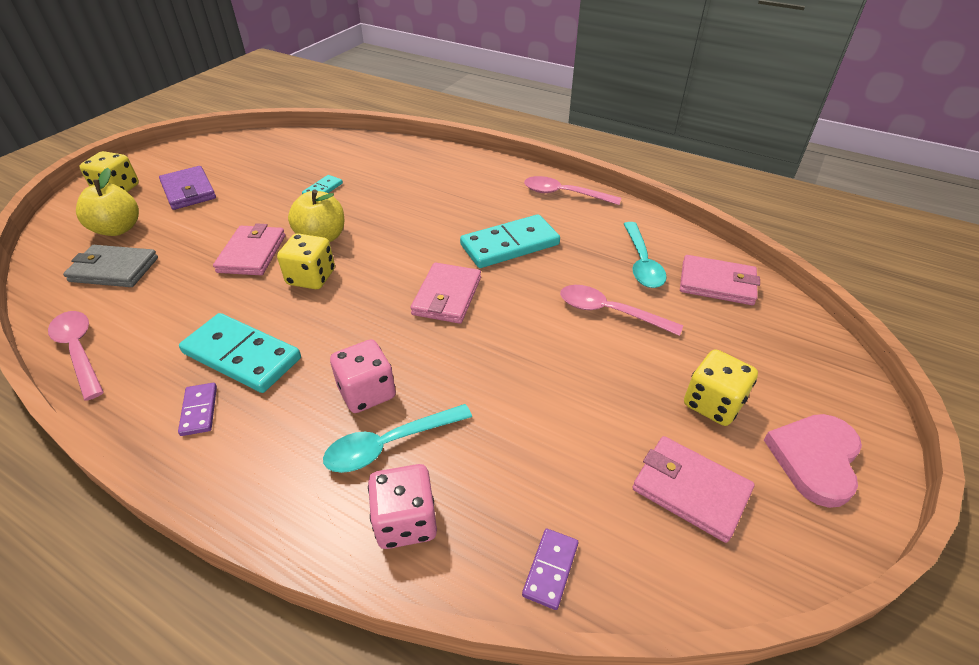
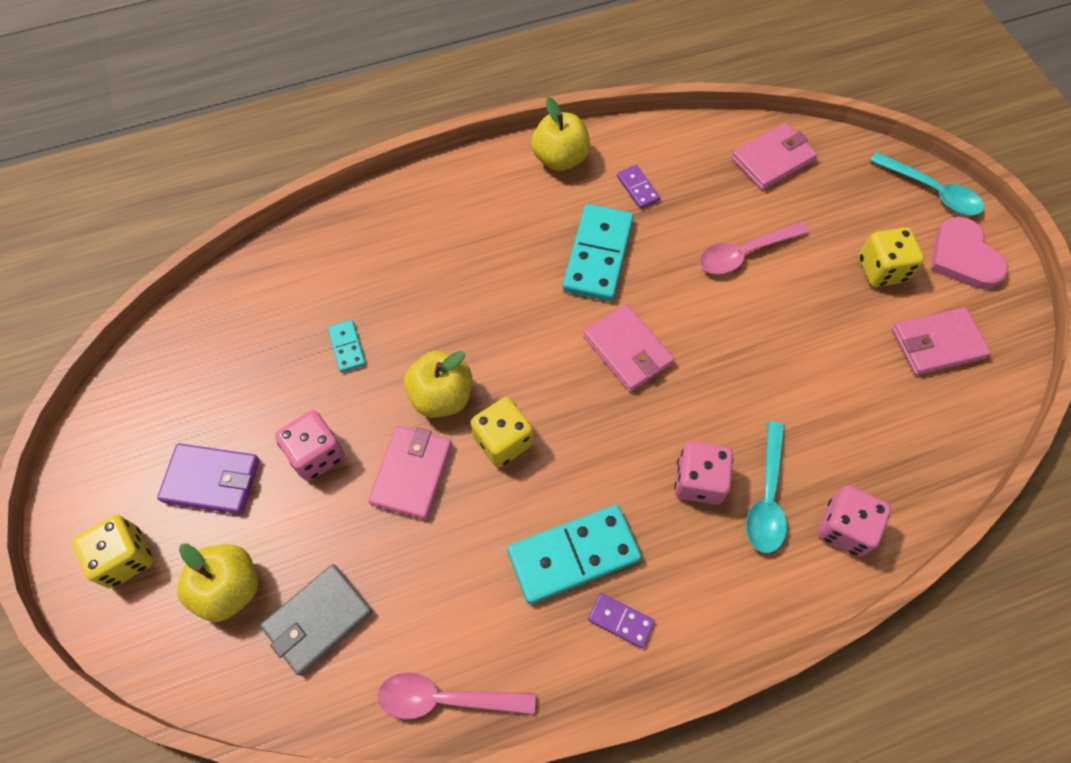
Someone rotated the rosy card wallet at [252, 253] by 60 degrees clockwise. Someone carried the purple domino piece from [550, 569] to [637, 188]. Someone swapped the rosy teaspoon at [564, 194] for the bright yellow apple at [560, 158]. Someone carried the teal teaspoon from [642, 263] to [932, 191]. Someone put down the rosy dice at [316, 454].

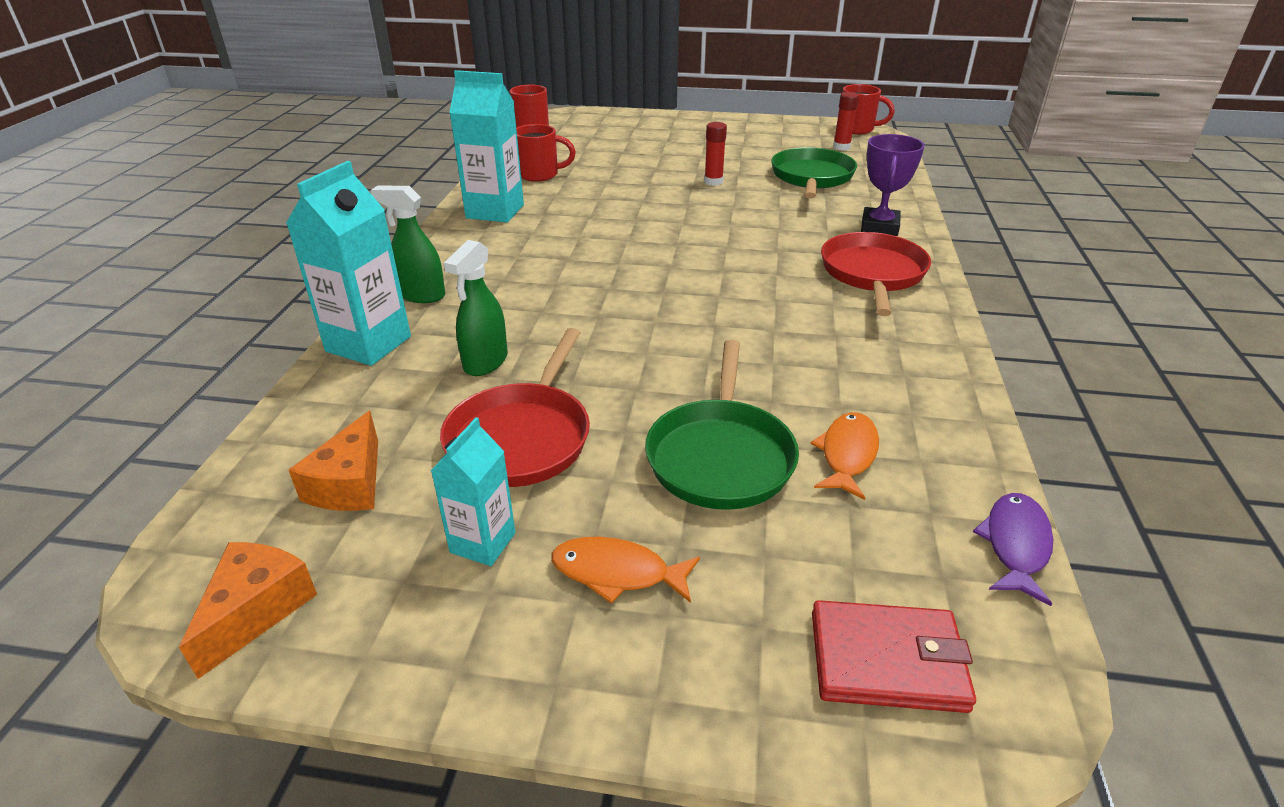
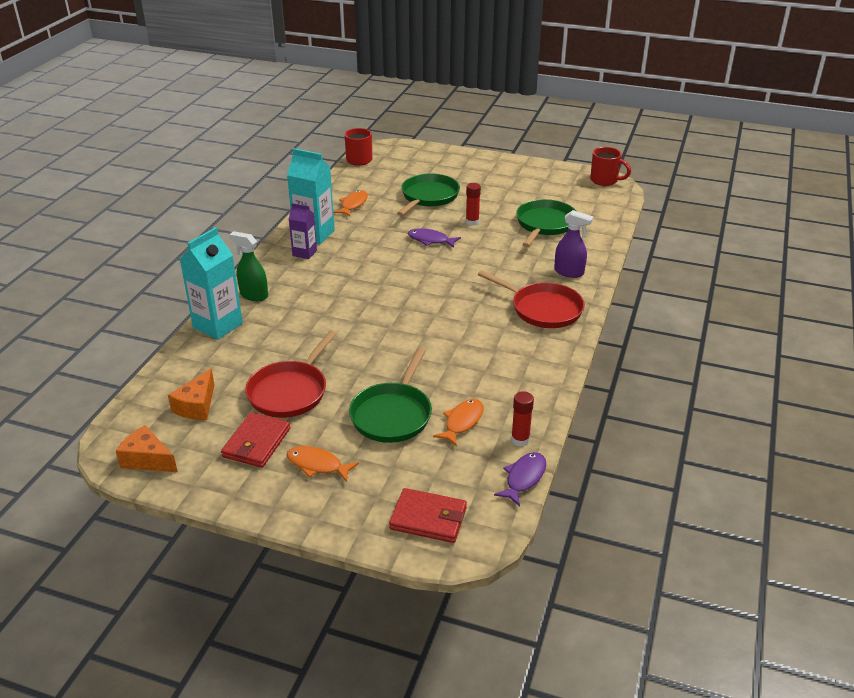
Someone rotated the orange piece of cheese at [257, 610] by 90 degrees counterclockwise. Someone swapped the teal juice carton at [483, 542] for the scarlet card wallet at [256, 443]. Someone took away the leaf-green sprayer at [485, 362]. Someone swapped the scarlet mug at [540, 175] for the orange toy fish at [353, 204]. Someone rotated the scarlet frying pan at [872, 274] by 105 degrees clockwise. Someone carried the scarlet glue stick from [841, 147] to [520, 440]. Someone swapped the purple trophy at [879, 227] for the purple sprayer at [569, 272]. Someone put down the purple juice carton at [304, 253]. Someone put down the leaf-green frying pan at [428, 197]. Someone put down the purple toy fish at [430, 240].

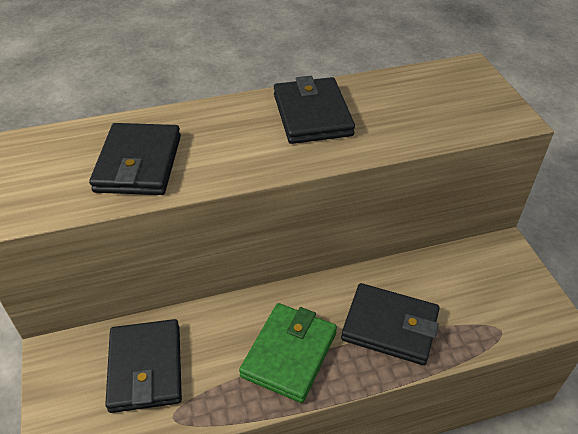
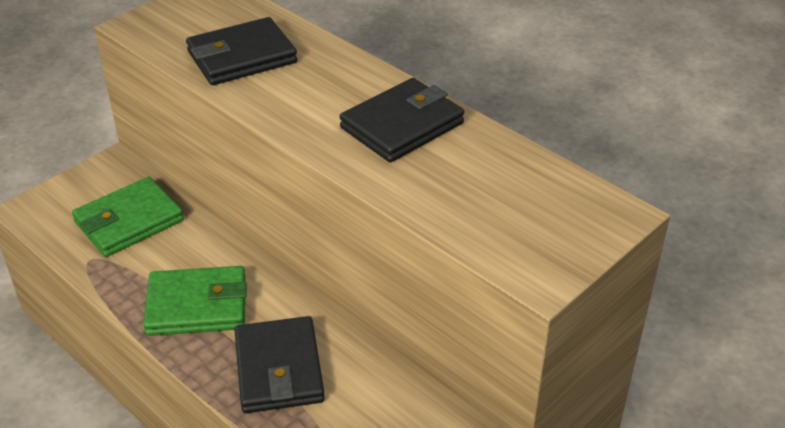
Someone repainted the ebony card wallet at [145, 368], which became the leaf-green card wallet at [129, 221].

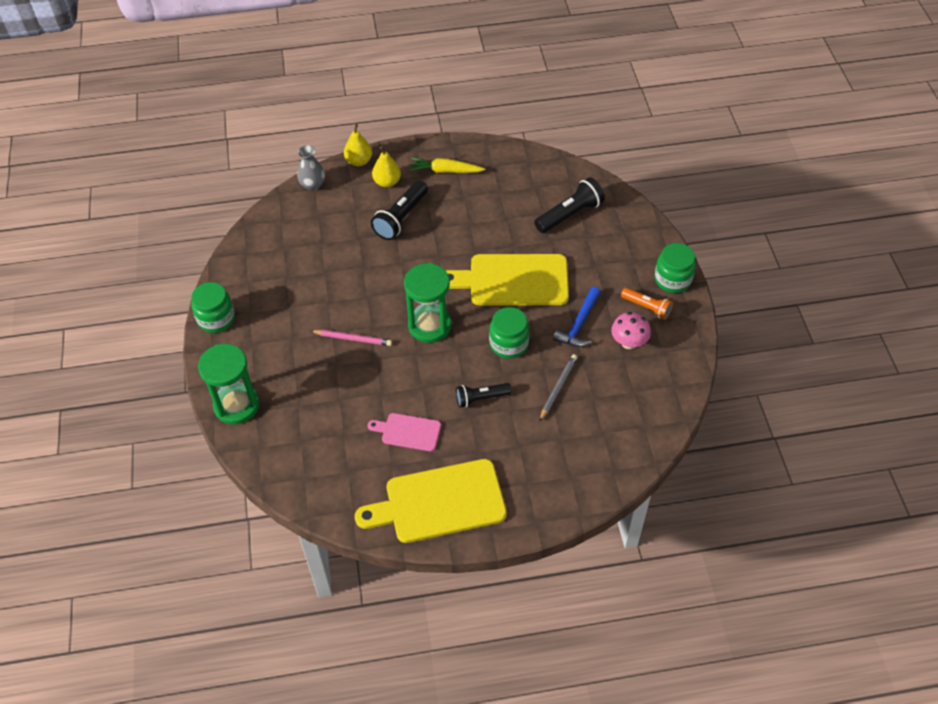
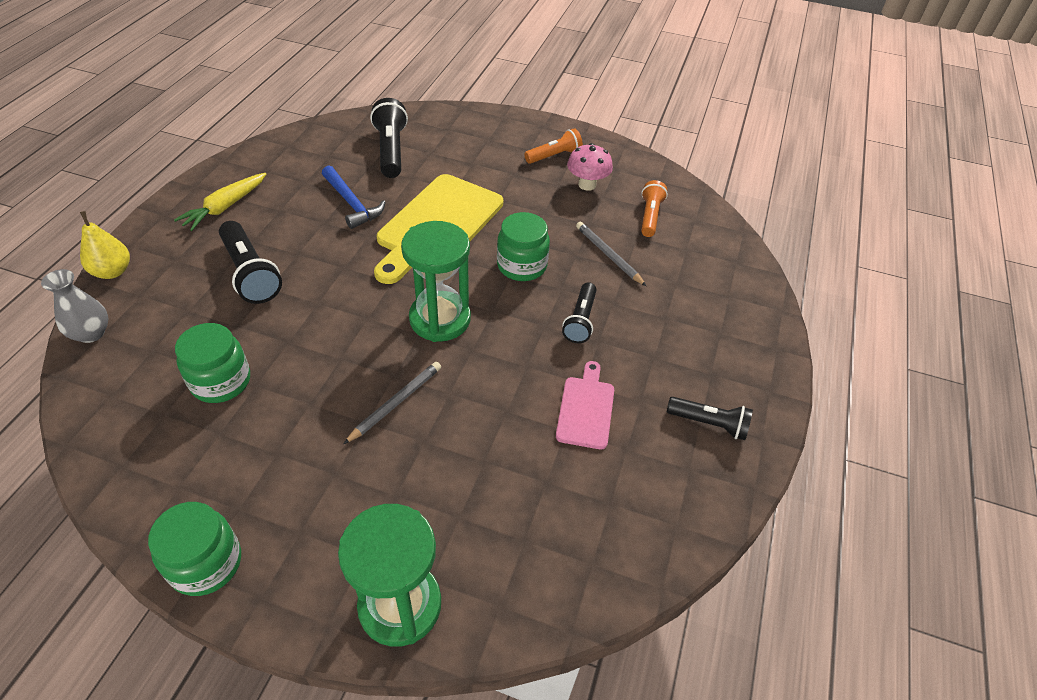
Someone repainted the rosy lead pencil at [353, 339], which became the gray lead pencil at [396, 403]. Someone swapped the bright yellow chopping board at [439, 502] for the ebony torch at [709, 424]. Someone rotated the rosy chopping board at [408, 432] by 150 degrees clockwise. Someone took away the bright yellow toy pear at [387, 182]. Someone carried the cobalt claw hammer from [579, 324] to [352, 203]. Someone carried the leaf-green jam jar from [672, 280] to [221, 381]. Someone put down the orange torch at [650, 216].

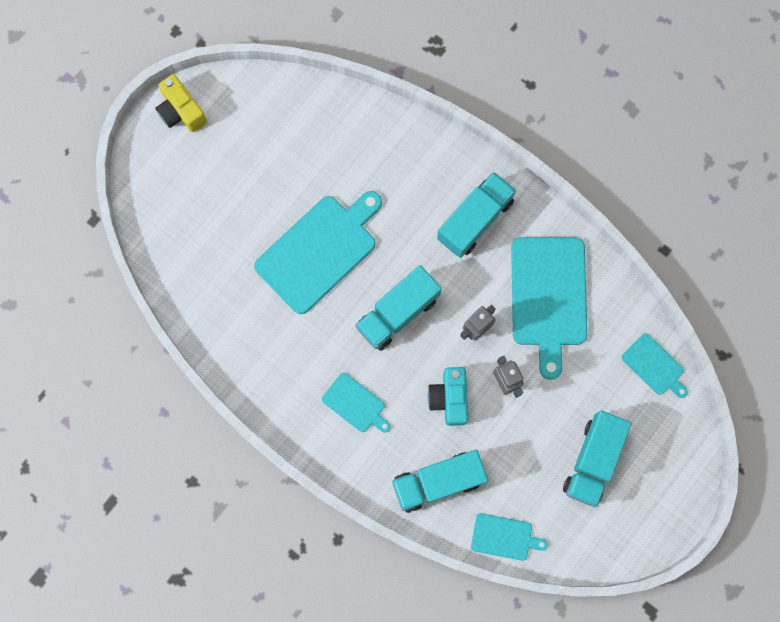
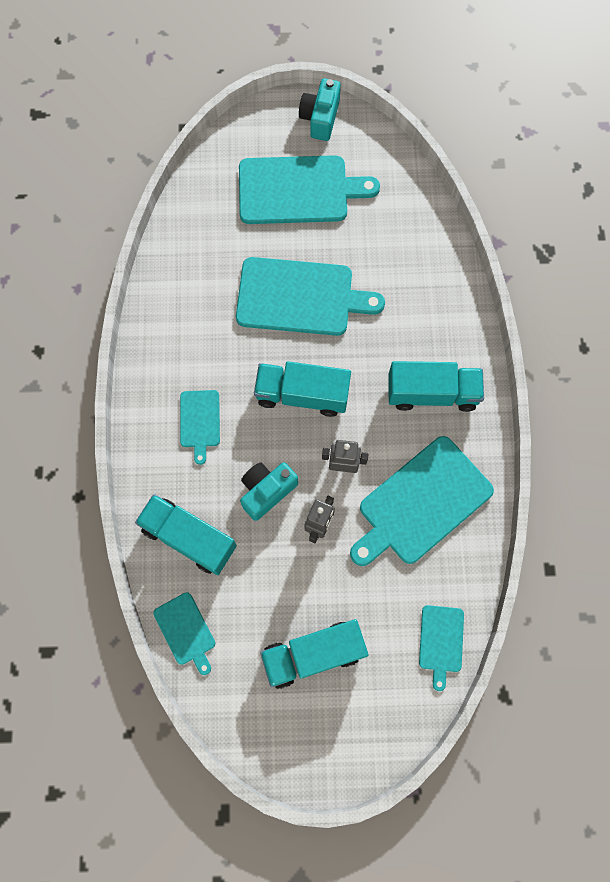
Someone repainted the bright yellow photo camera at [181, 111], which became the teal photo camera at [320, 118]. Someone put down the teal chopping board at [298, 190].

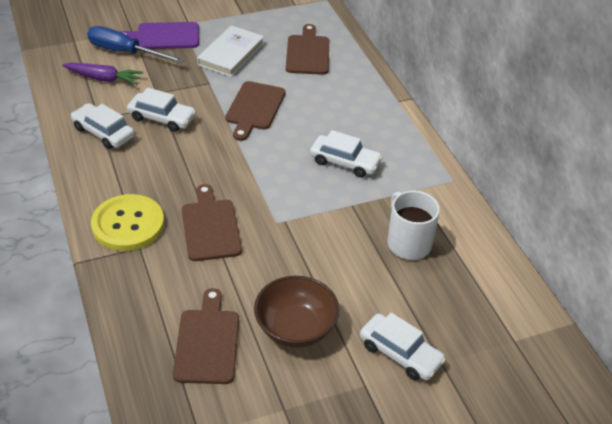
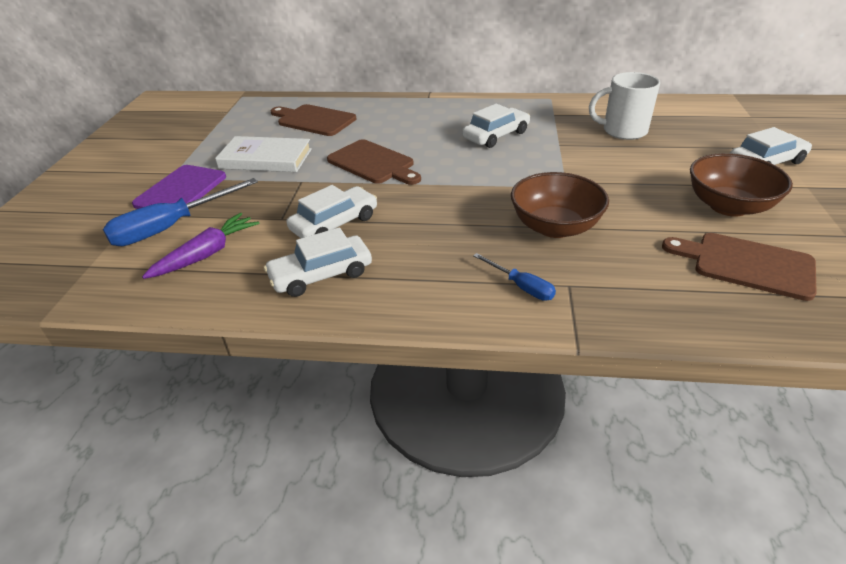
Someone swapped the bright yellow sewing button at [128, 224] for the cobalt hand screwdriver at [521, 286]. Someone swapped the russet chopping board at [210, 227] for the russet bowl at [555, 227]. Someone rotated the pure white hardback at [231, 54] by 45 degrees counterclockwise.

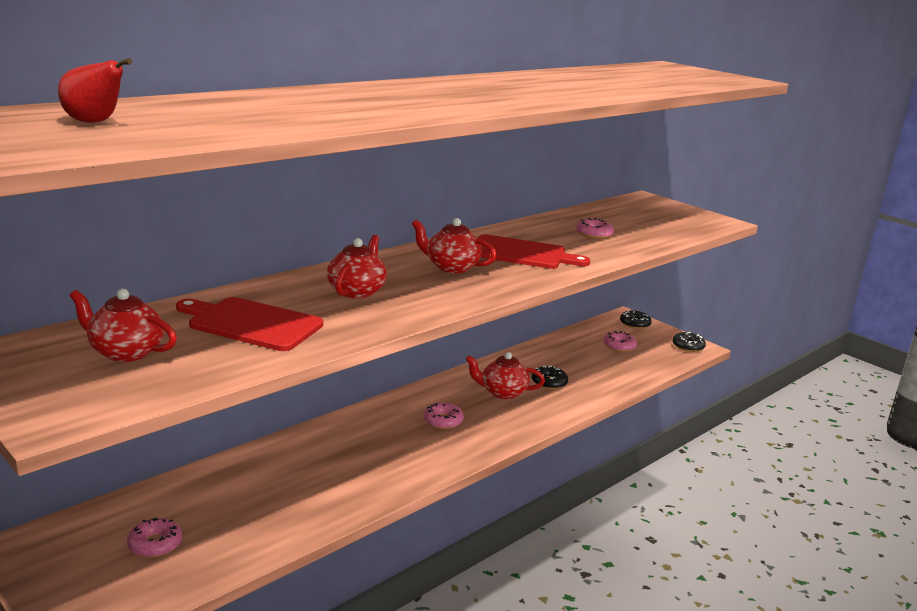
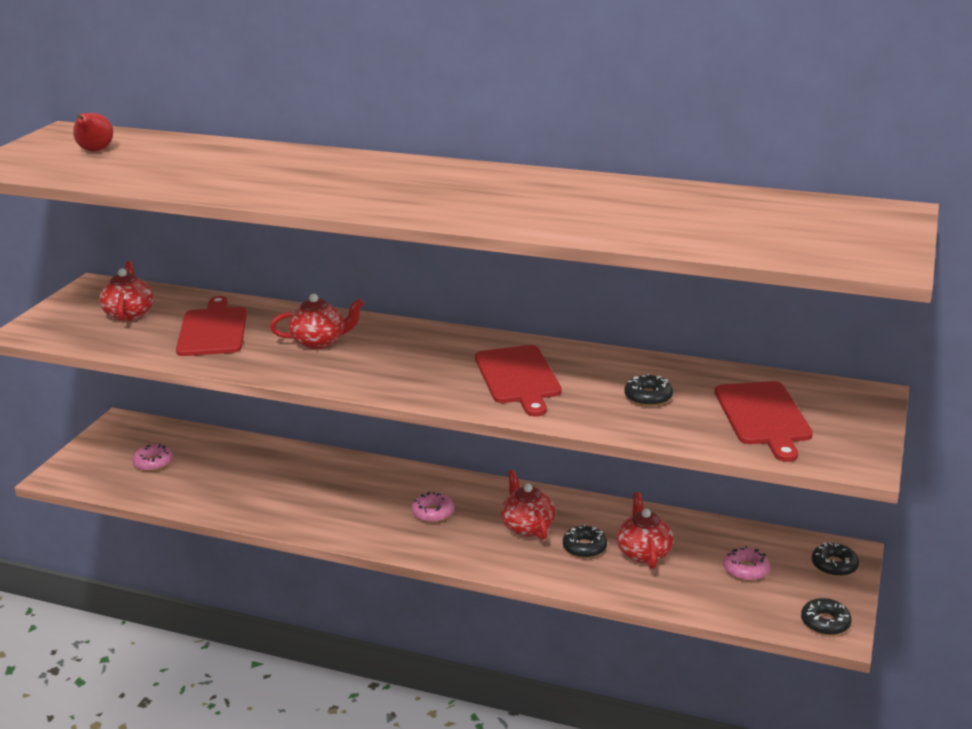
Someone carried the scarlet tea pot from [451, 267] to [643, 553]. Someone repainted the rosy glazed donut at [594, 234], which became the ebony glazed donut at [648, 397]. Someone put down the scarlet chopping board at [763, 416].

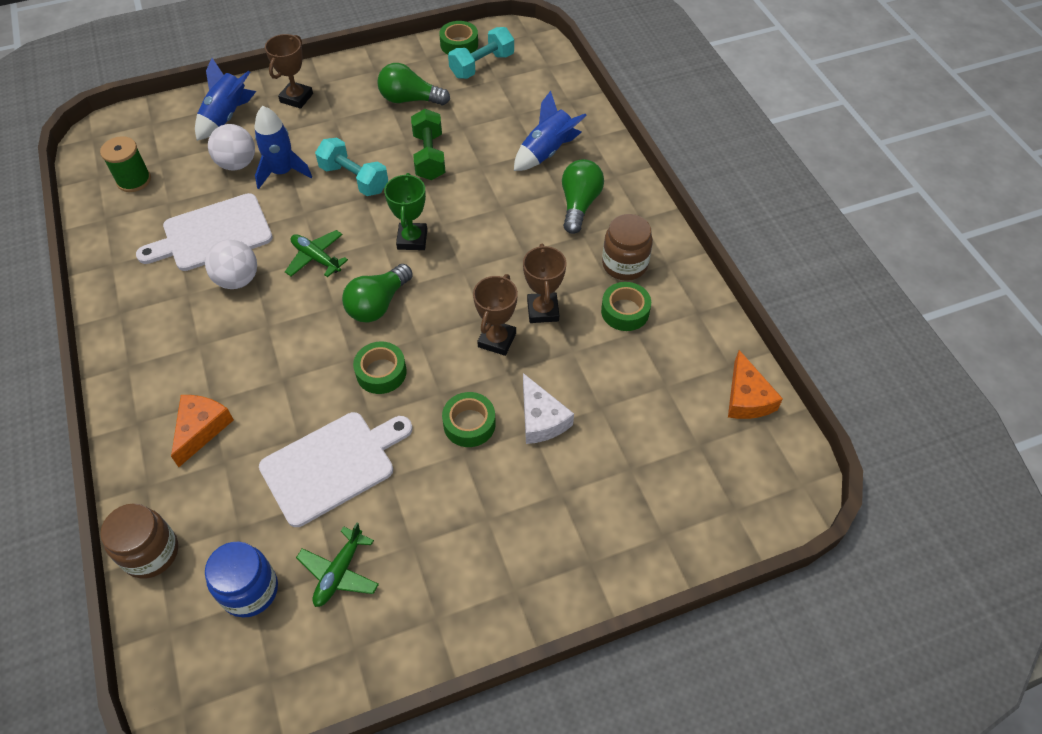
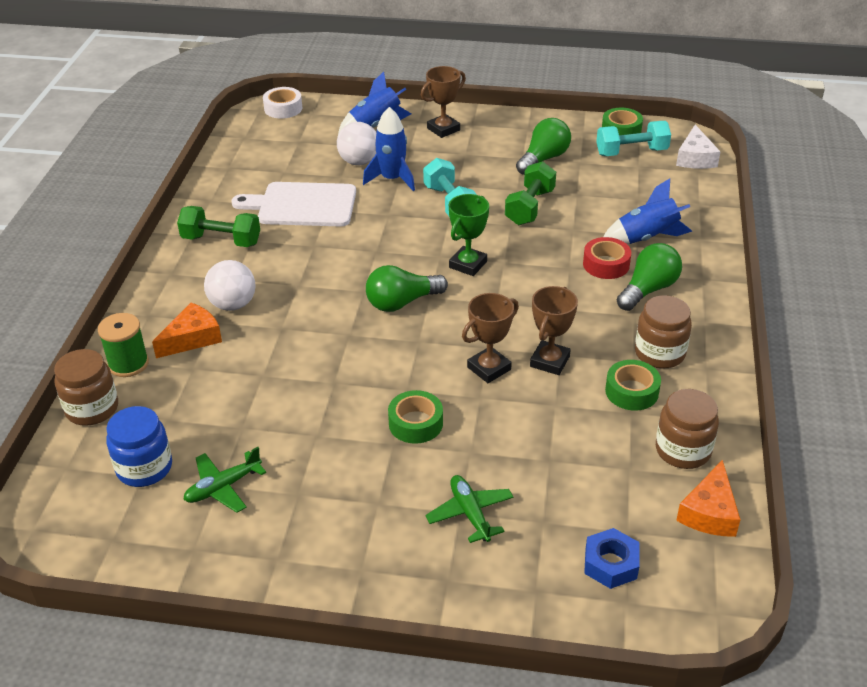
Someone carried the leaf-green bobbin from [134, 180] to [128, 364]. Someone carried the pure white ball from [237, 279] to [233, 304]. Someone took away the pure white chopping board at [332, 465]. Someone carried the leaf-green plane from [316, 258] to [470, 513]. Someone took away the leaf-green roll of tape at [381, 372]. Someone rotated the leaf-green bulb at [410, 99] by 90 degrees clockwise. Someone carried the pure white piece of cheese from [541, 419] to [695, 158]. Someone put down the leaf-green free weight at [221, 240]. Someone put down the pure white roll of tape at [283, 108]. Someone put down the scarlet roll of tape at [606, 264]. Someone put down the cobalt hex nut at [611, 564]. Someone put down the russet jam jar at [683, 450].

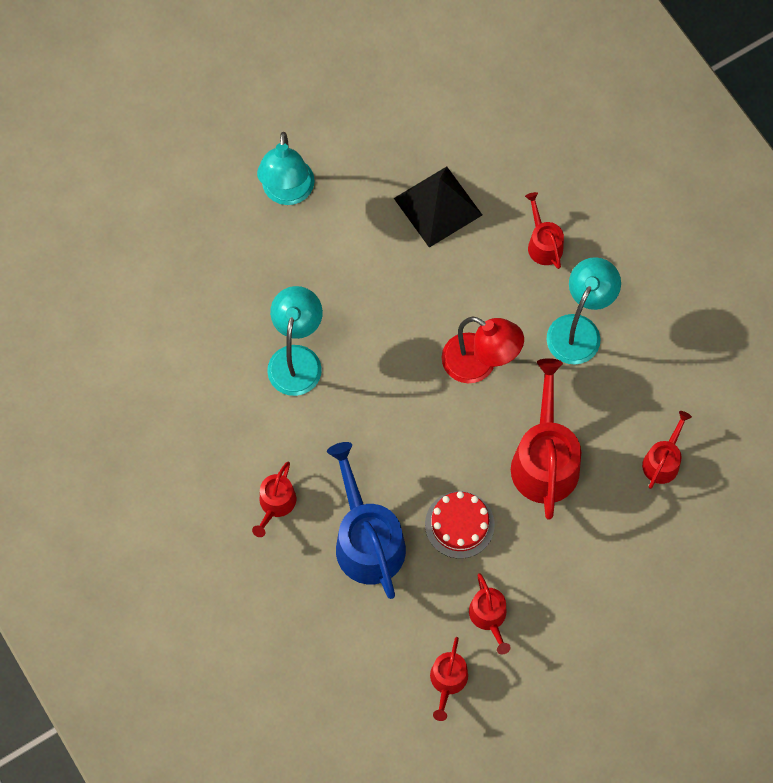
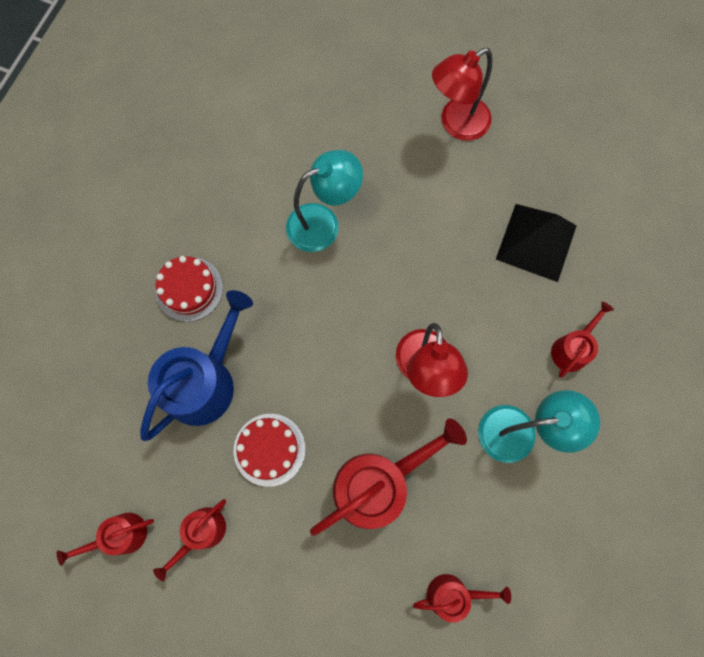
Someone swapped the scarlet watering pot at [275, 504] for the scarlet layer cake at [189, 289]. Someone repainted the teal reading lamp at [287, 193], which became the scarlet reading lamp at [456, 124].

